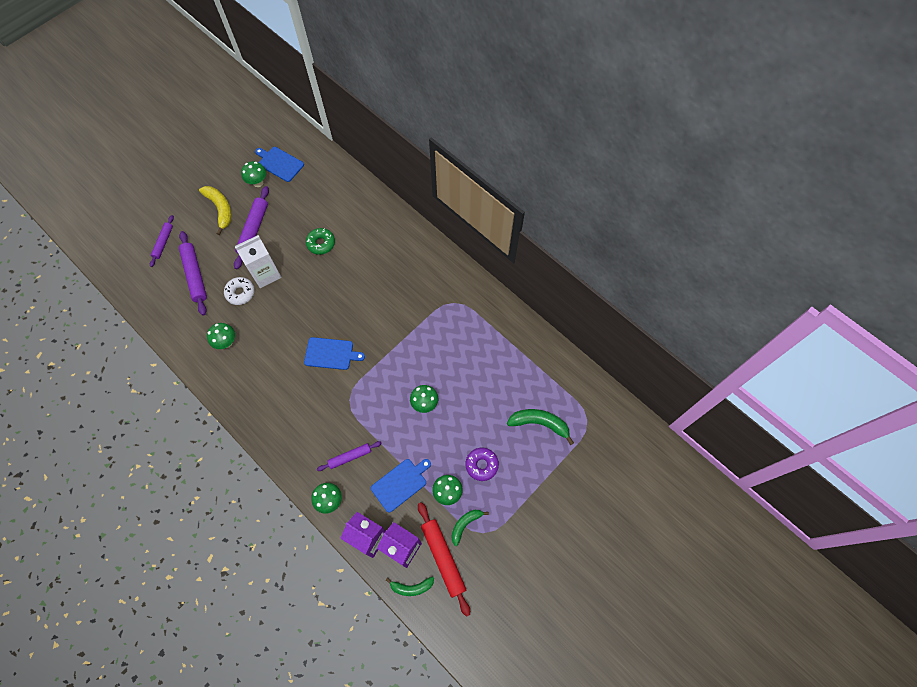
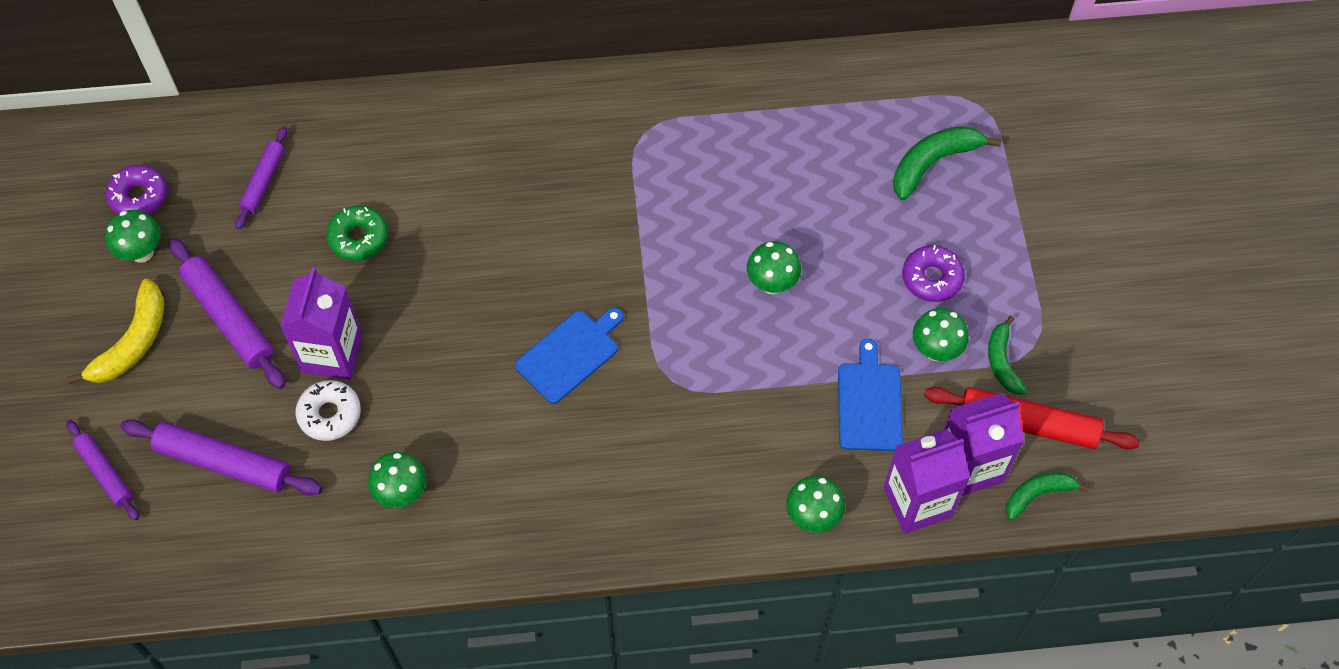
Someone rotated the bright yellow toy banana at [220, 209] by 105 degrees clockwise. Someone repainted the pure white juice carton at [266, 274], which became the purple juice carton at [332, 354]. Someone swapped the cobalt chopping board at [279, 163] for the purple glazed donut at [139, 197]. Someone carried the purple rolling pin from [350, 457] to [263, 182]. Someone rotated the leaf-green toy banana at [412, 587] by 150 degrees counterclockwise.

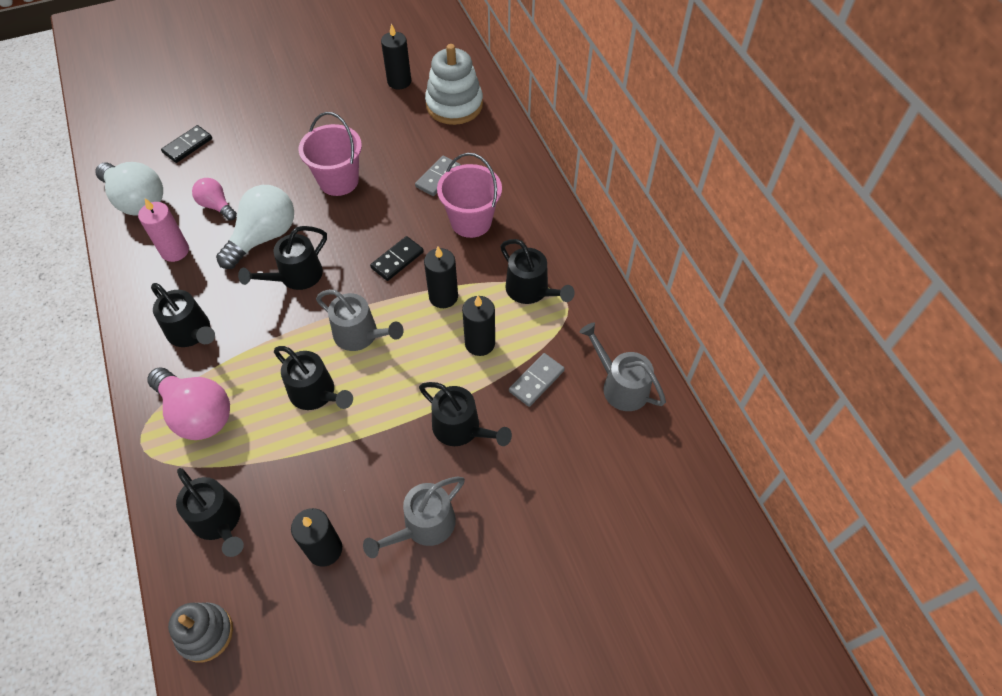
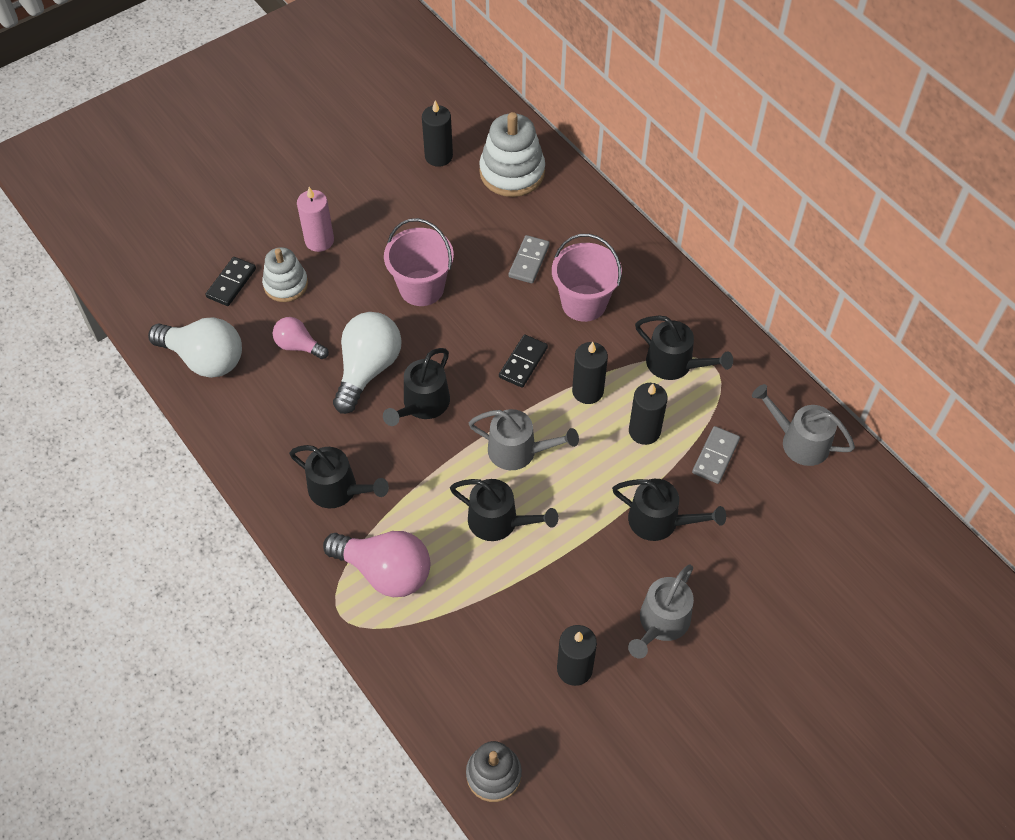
Someone carried the rosy candle from [175, 251] to [319, 240]. Someone took away the ebony watering pot at [219, 521]. Someone put down the pure white stacking rings at [286, 284].

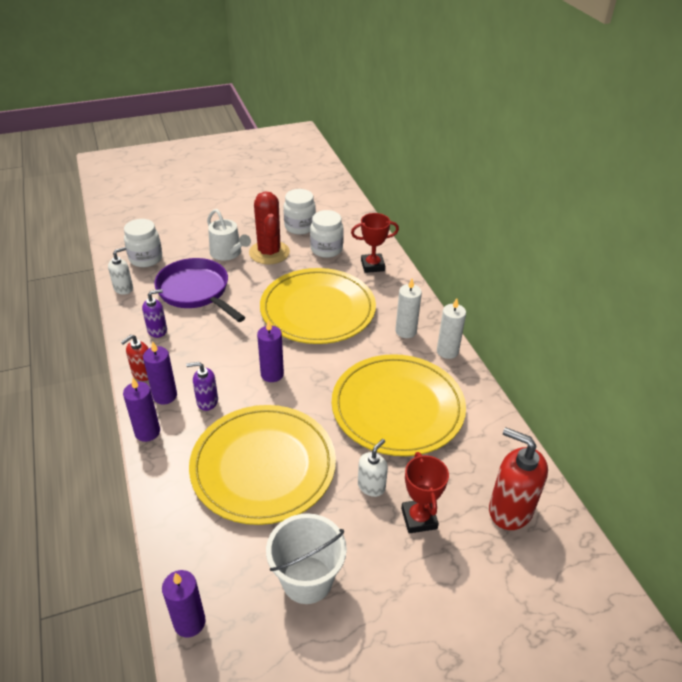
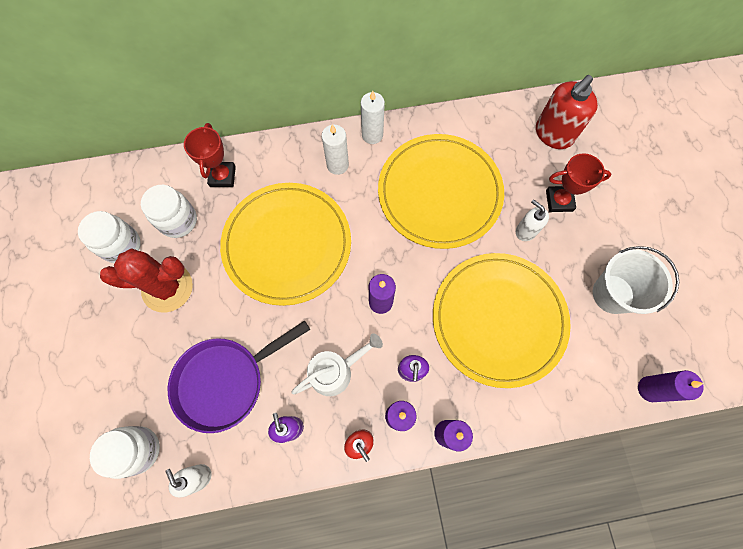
Someone carried the pure white watering pot from [228, 253] to [335, 371].

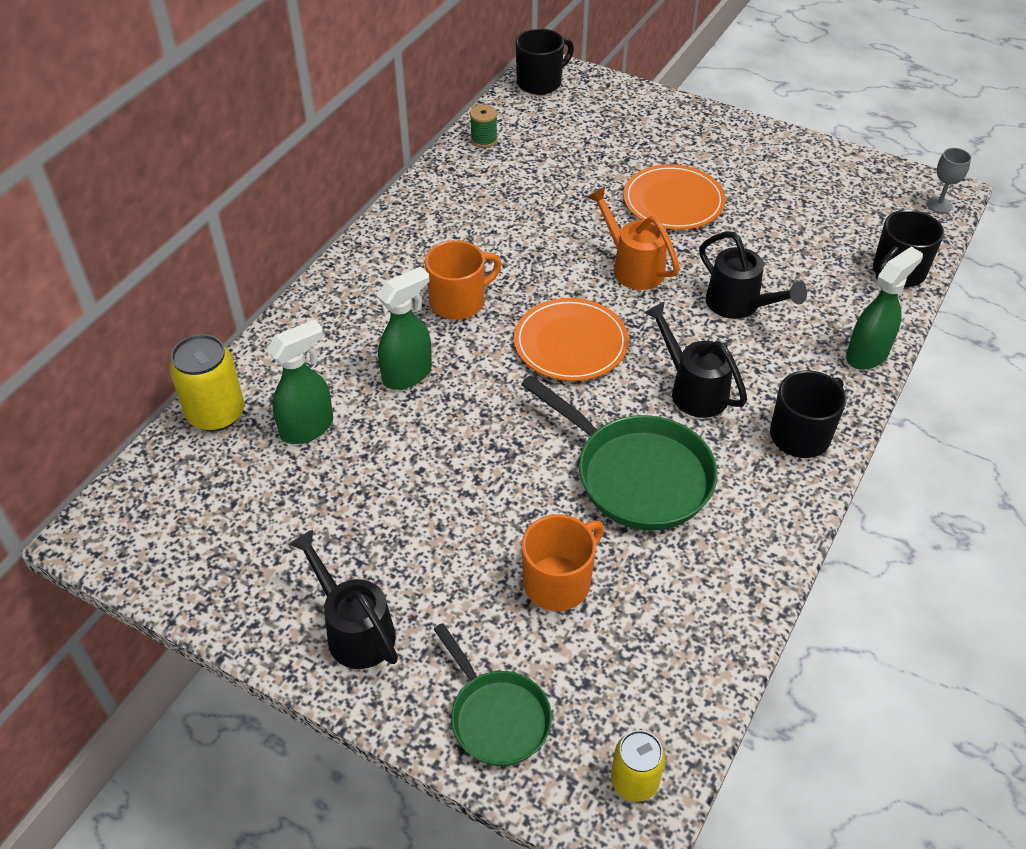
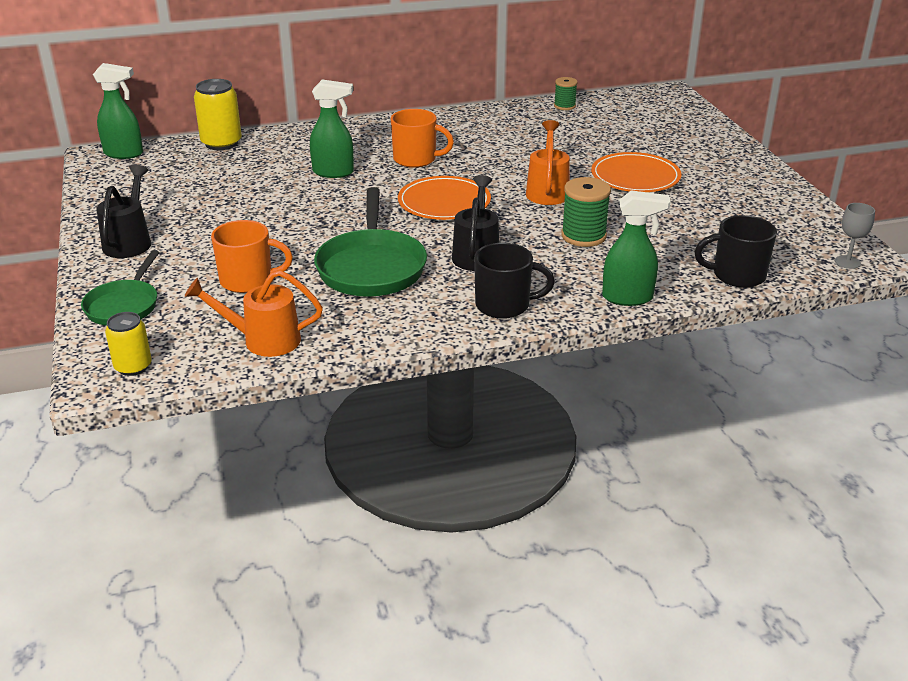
Someone carried the leaf-green sprayer from [308, 428] to [124, 154]. Someone took away the ebony mug at [540, 82]. Someone swapped the ebony watering pot at [739, 305] for the leaf-green bobbin at [583, 236]. Someone put down the orange watering pot at [263, 340].

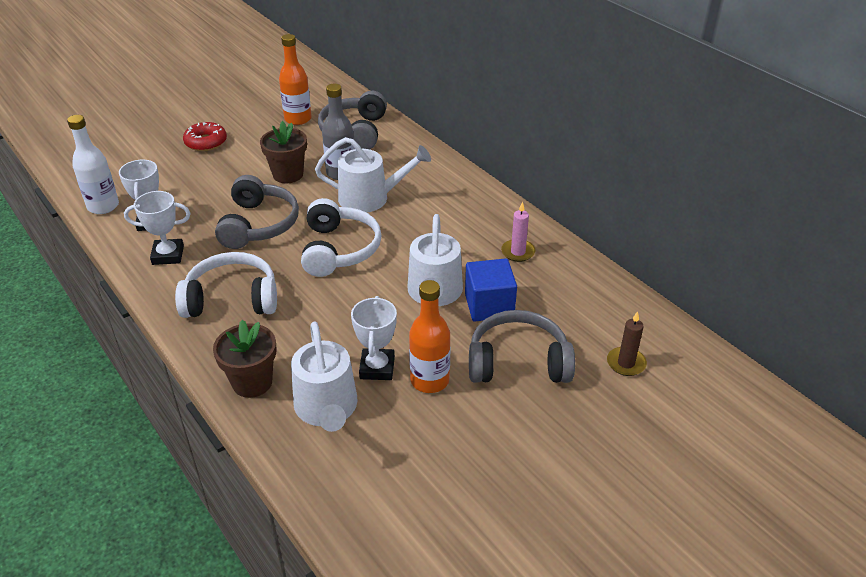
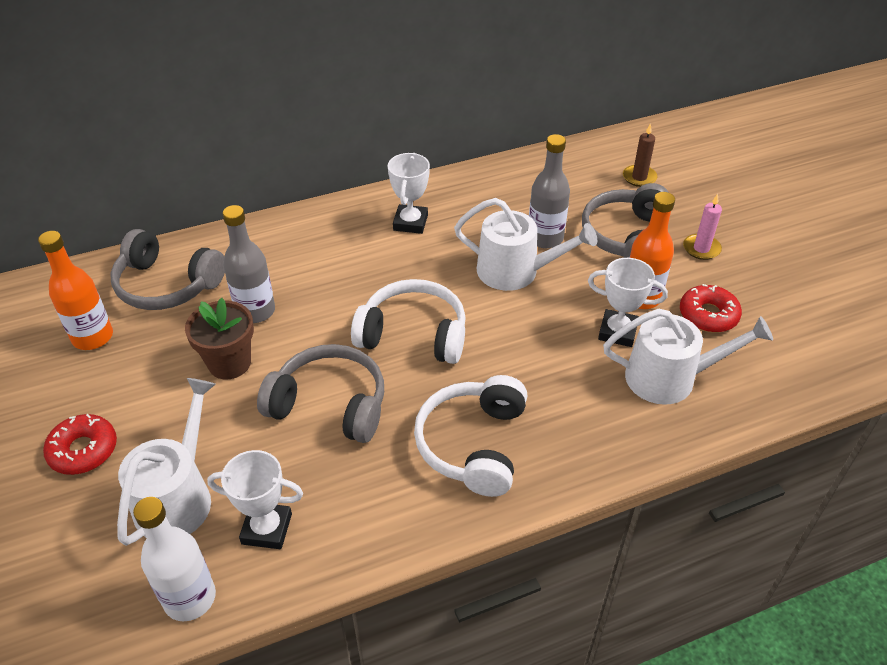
Someone carried the pure white trophy from [168, 255] to [410, 223]. Someone took away the russet plant pot at [252, 382]. Someone carried the pure white watering pot from [370, 198] to [178, 497]. Someone swapped the cobalt block at [489, 305] for the gray bottle at [545, 238]. Someone carried the rosy candle from [518, 252] to [701, 248]. Someone put down the scarlet glazed donut at [708, 315].

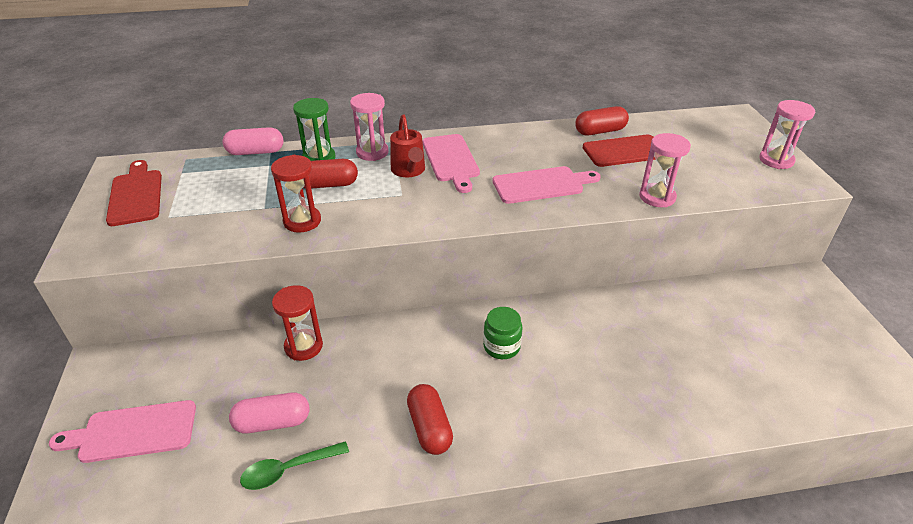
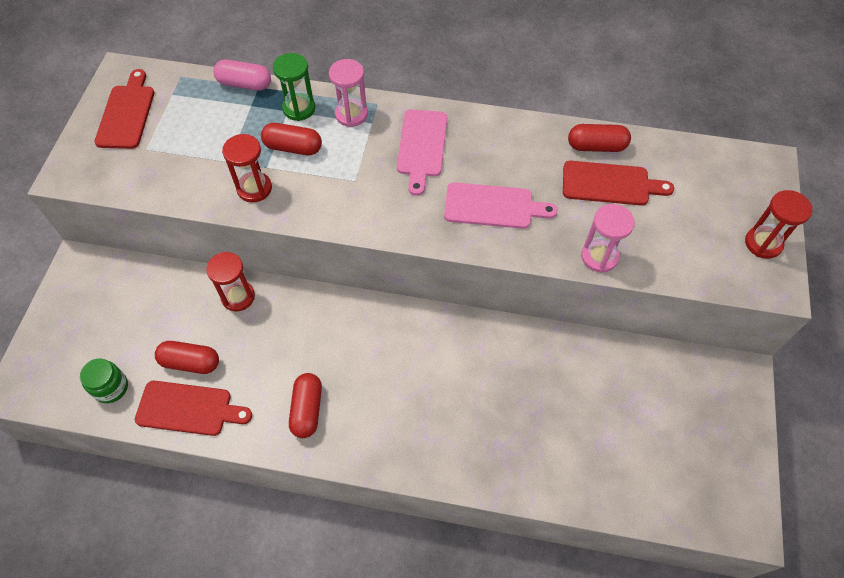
Someone took away the rosy chopping board at [133, 432]. Someone repainted the rosy pill shape at [273, 422], which became the scarlet pill shape at [190, 362]. Someone swapped the leaf-green teaspoon at [288, 470] for the scarlet chopping board at [188, 408]. Someone took away the scarlet watering pot at [409, 171]. Someone carried the leaf-green jam jar from [501, 346] to [111, 387]. Someone repainted the rosy sandglass at [776, 160], which became the scarlet sandglass at [763, 243].

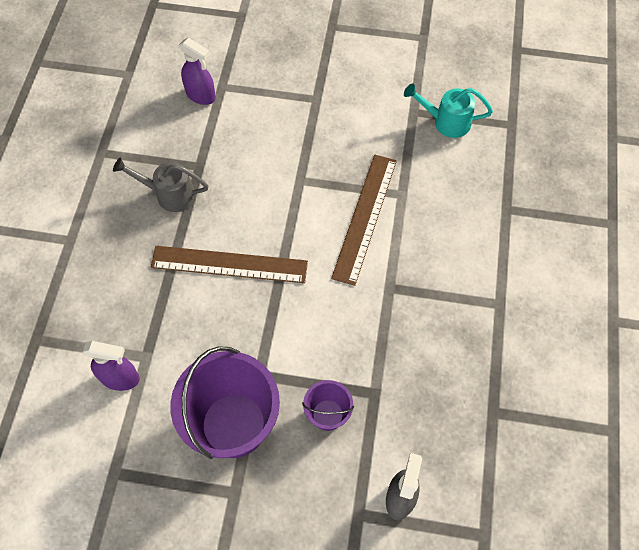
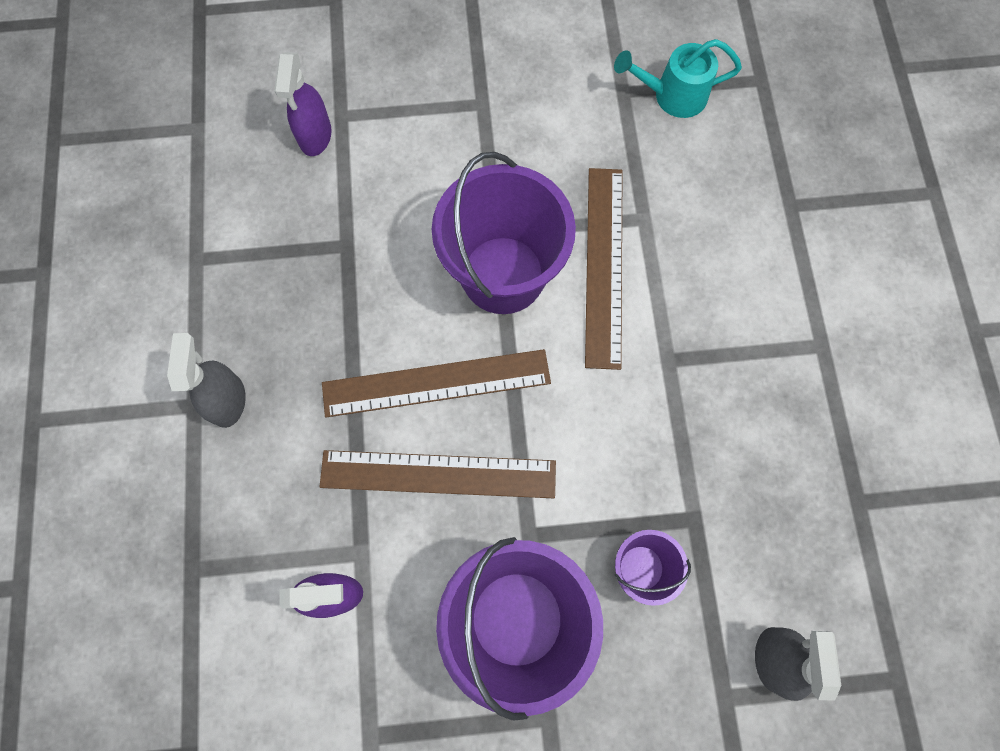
Someone took away the gray watering pot at [169, 194]. Someone rotated the purple sprayer at [201, 95] by 75 degrees clockwise. Someone put down the gray sprayer at [228, 400]. Someone put down the russet straightedge at [438, 474]. Someone put down the purple bucket at [503, 275].

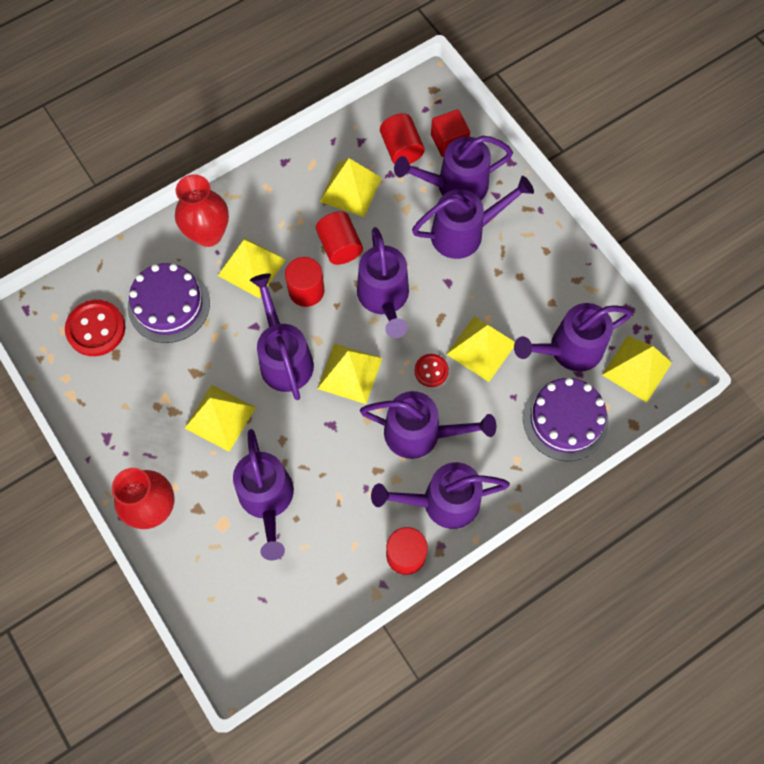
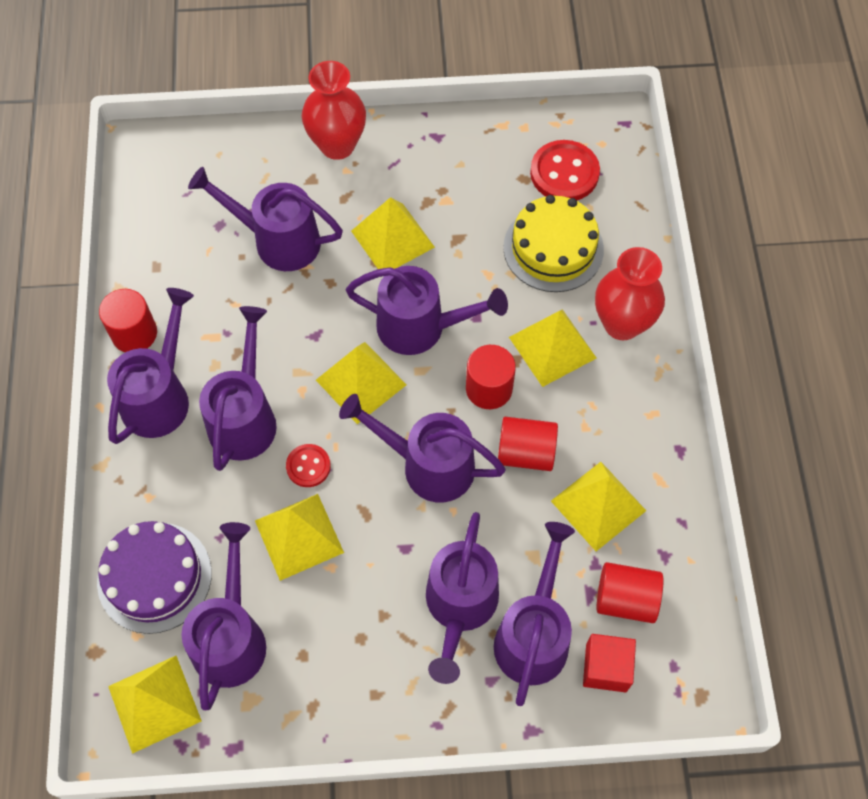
Someone repainted the purple layer cake at [169, 305], which became the bright yellow layer cake at [553, 248]. Someone rotated the purple watering pot at [421, 434] by 150 degrees clockwise.

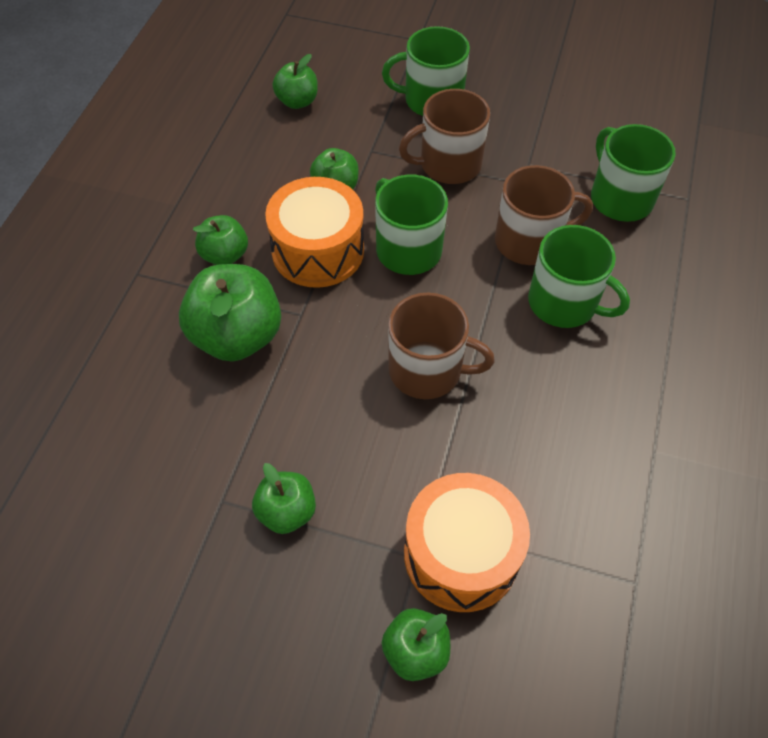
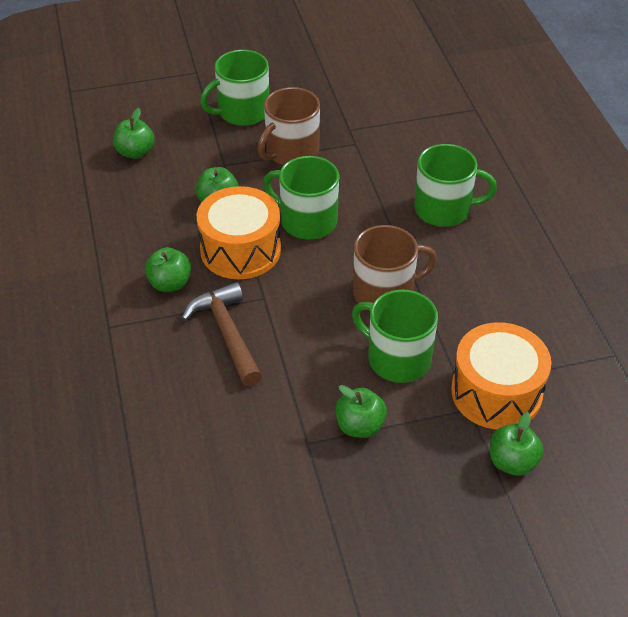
Someone swapped the leaf-green apple at [237, 336] for the russet claw hammer at [227, 333]. Someone took away the russet mug at [529, 241]. Someone carried the leaf-green mug from [620, 198] to [397, 358].

